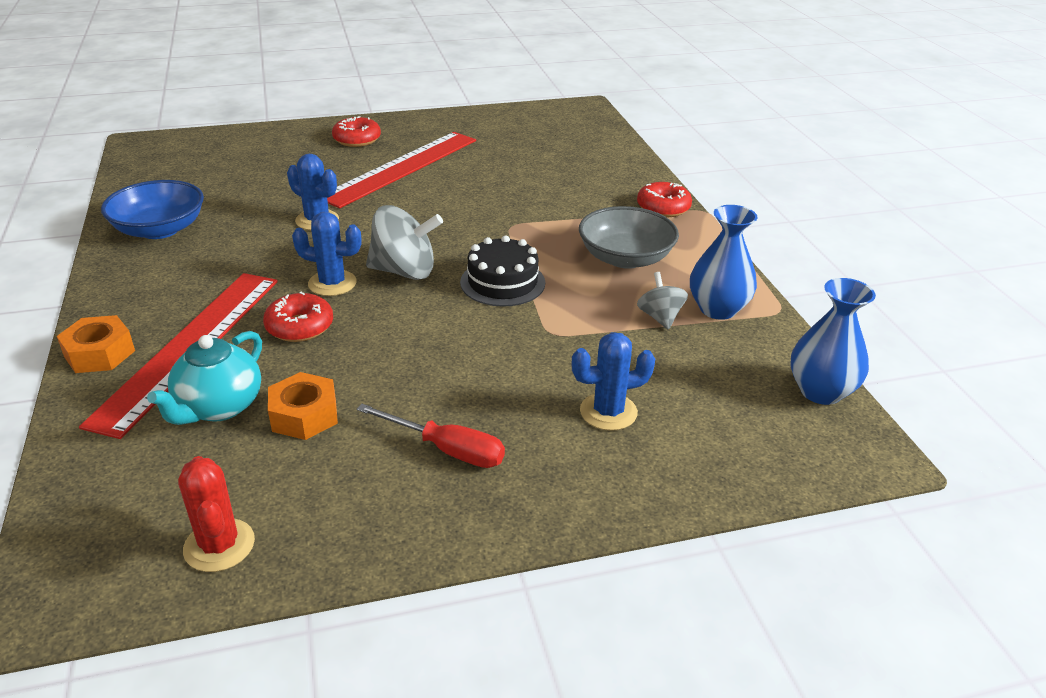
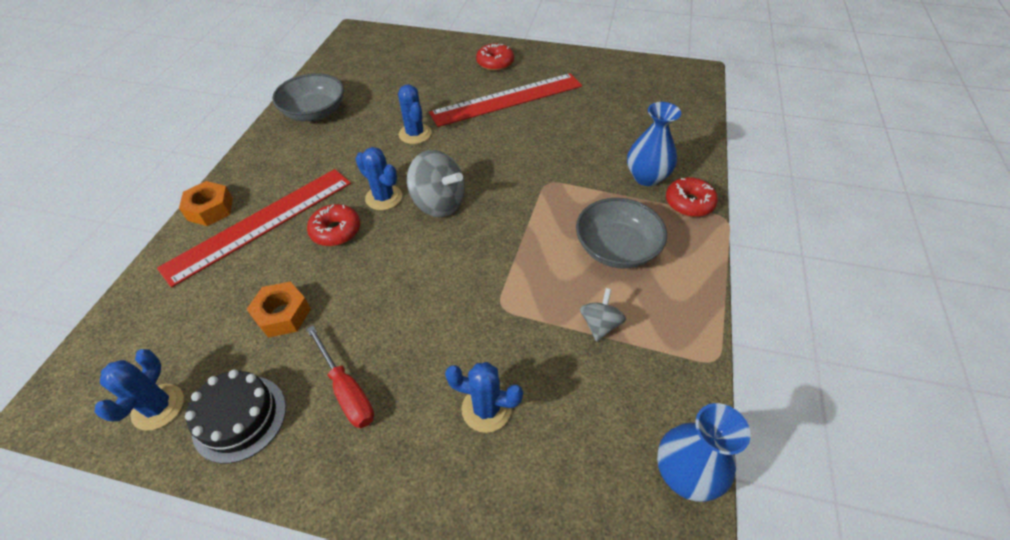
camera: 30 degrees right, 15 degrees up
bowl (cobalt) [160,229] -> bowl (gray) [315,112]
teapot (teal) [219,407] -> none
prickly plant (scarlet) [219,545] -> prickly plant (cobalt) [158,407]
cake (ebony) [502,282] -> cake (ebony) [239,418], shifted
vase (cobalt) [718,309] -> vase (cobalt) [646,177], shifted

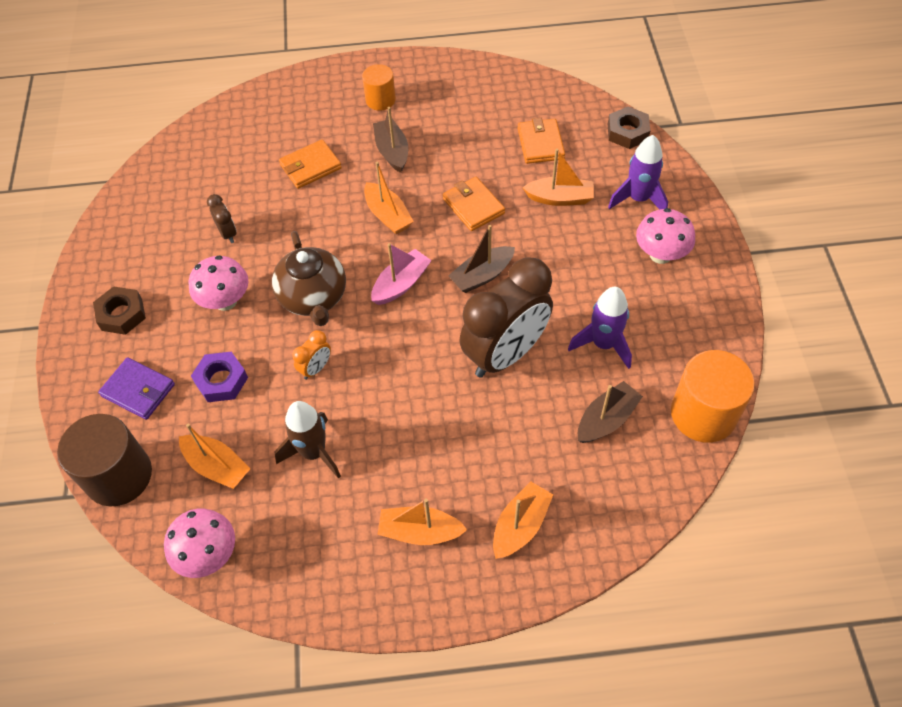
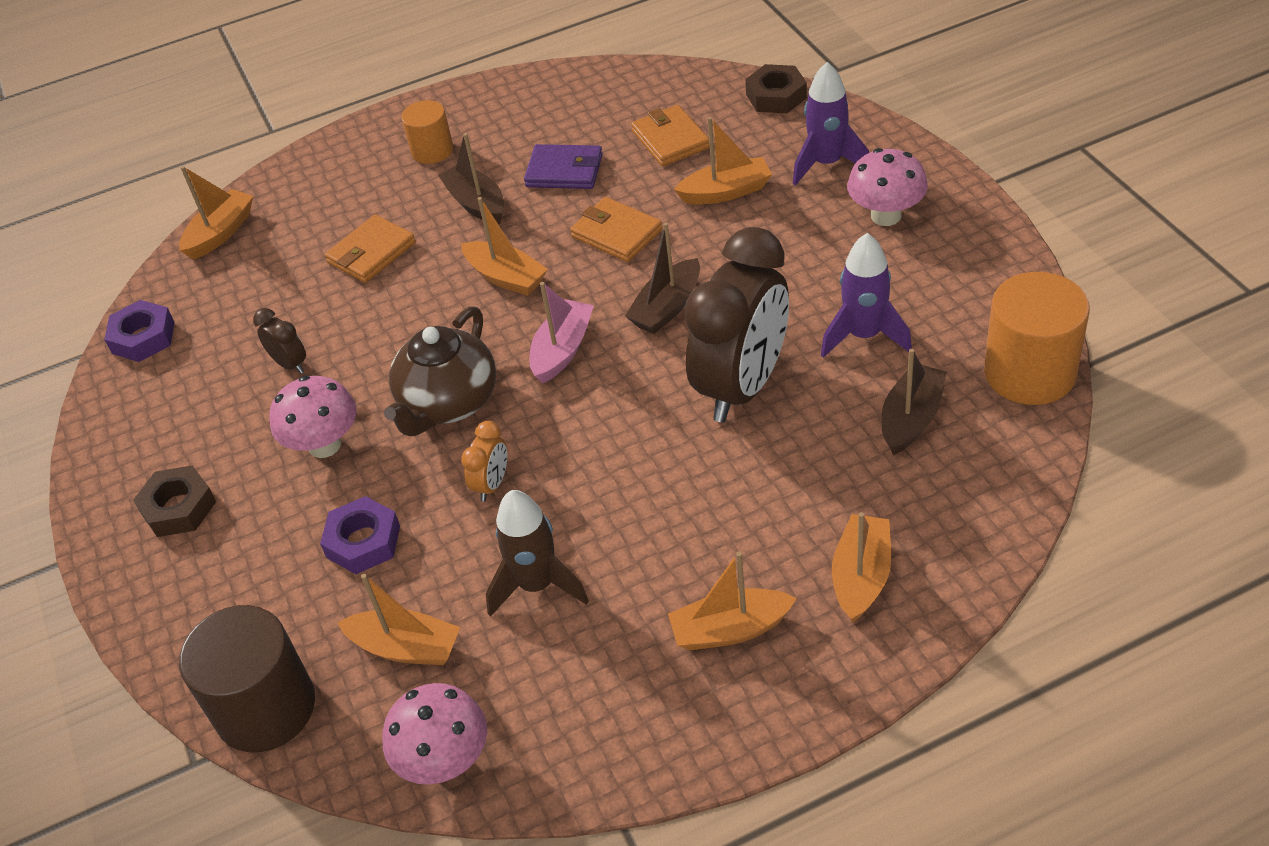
camera: 15 degrees left, 10 degrees down
card wallet (purple) [138,390] -> card wallet (purple) [564,171], shifted
teapot (russet) [313,298] -> teapot (russet) [448,402], 60 degrees clockwise
none -> hexagon nut (purple) [143,337]
none -> sailboat (orange) [221,233]

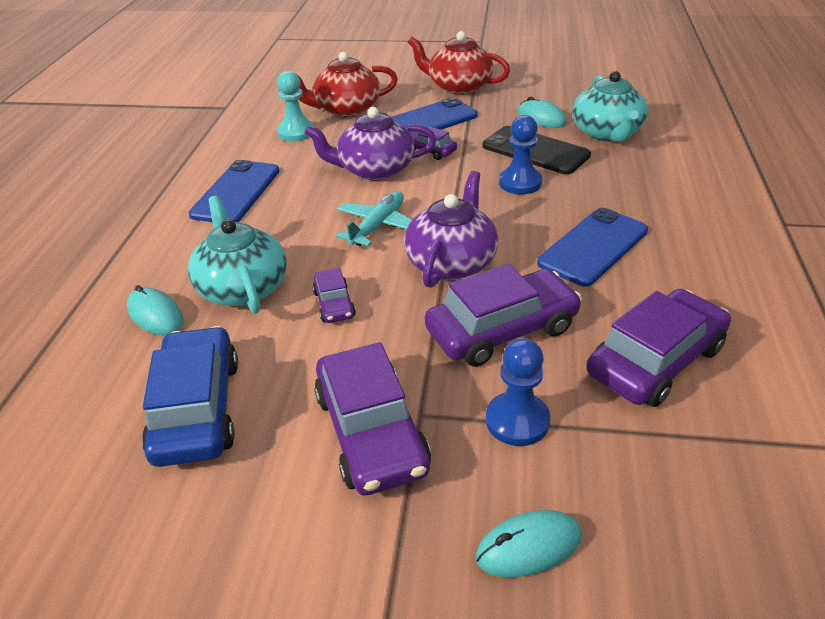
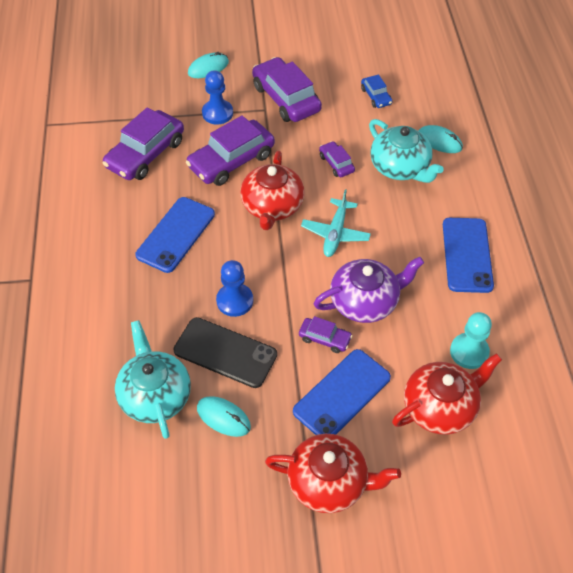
camera: 165 degrees right, 15 degrees up
toy car (cobalt) [197,409] -> toy car (cobalt) [376,96], x0.50
teapot (purple) [452,262] -> teapot (scarlet) [272,206]

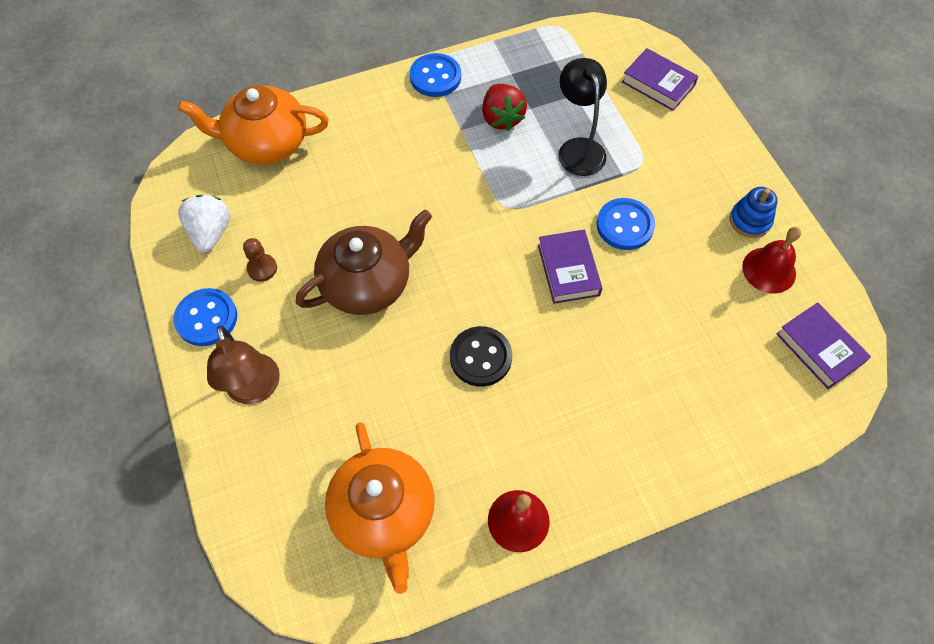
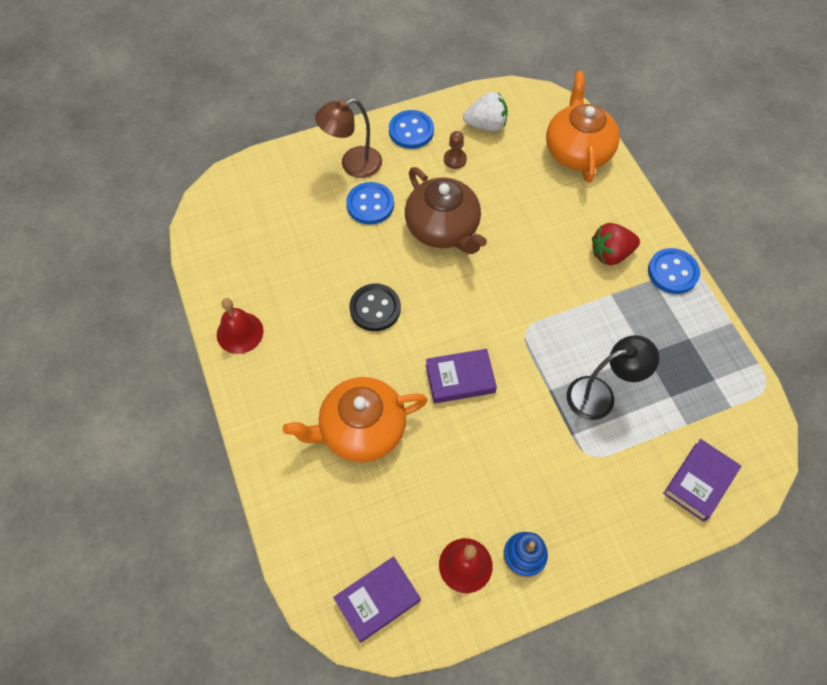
camera: 90 degrees right, 0 degrees up
teapot (orange) [384,513] -> teapot (orange) [361,429], shifted
berry (scarlet) [501,118] -> berry (scarlet) [610,254], shifted
sewing button (cobalt) [625,225] -> sewing button (cobalt) [370,204], shifted

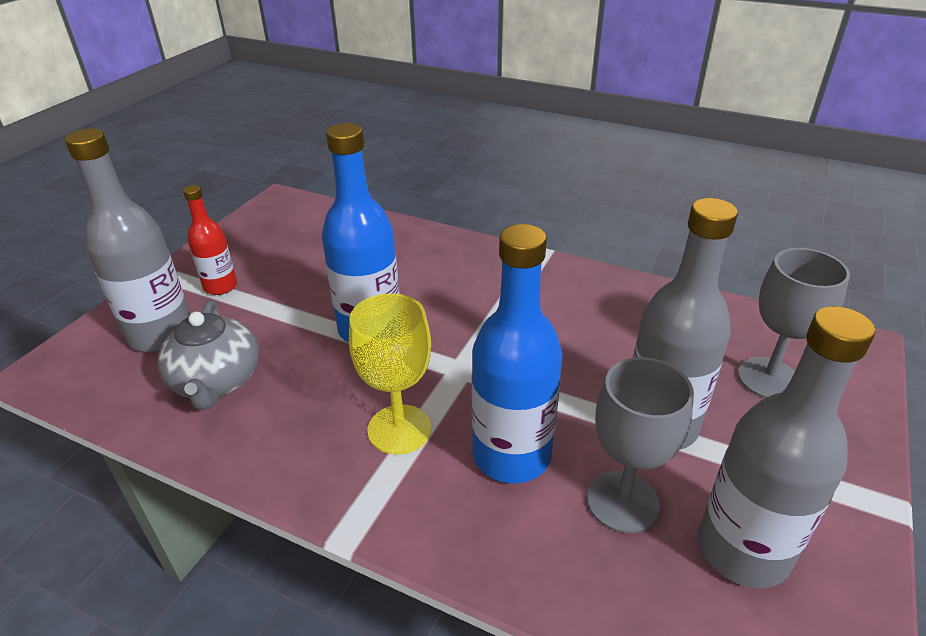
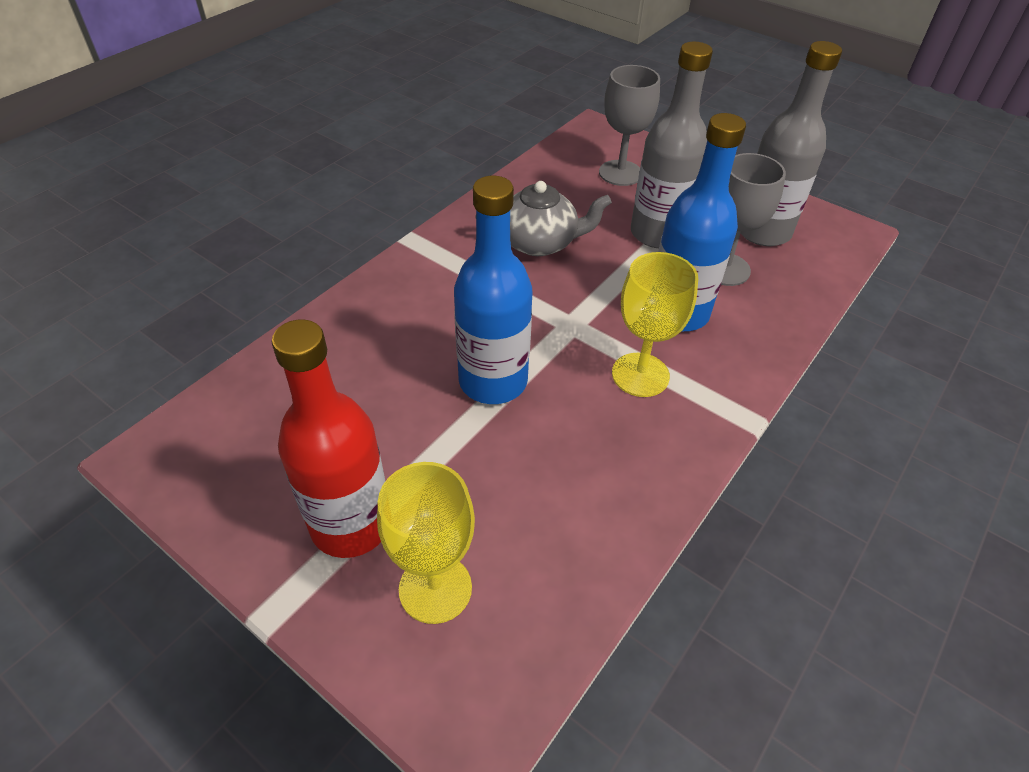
camera: 80 degrees left, 10 degrees up
drink bottle (gray) [161,334] -> chalice (bright yellow) [435,588]
teapot (gray) [216,381] -> teapot (gray) [539,242], shifted
drink bottle (scarlet) [220,286] -> drink bottle (scarlet) [351,524], x1.76

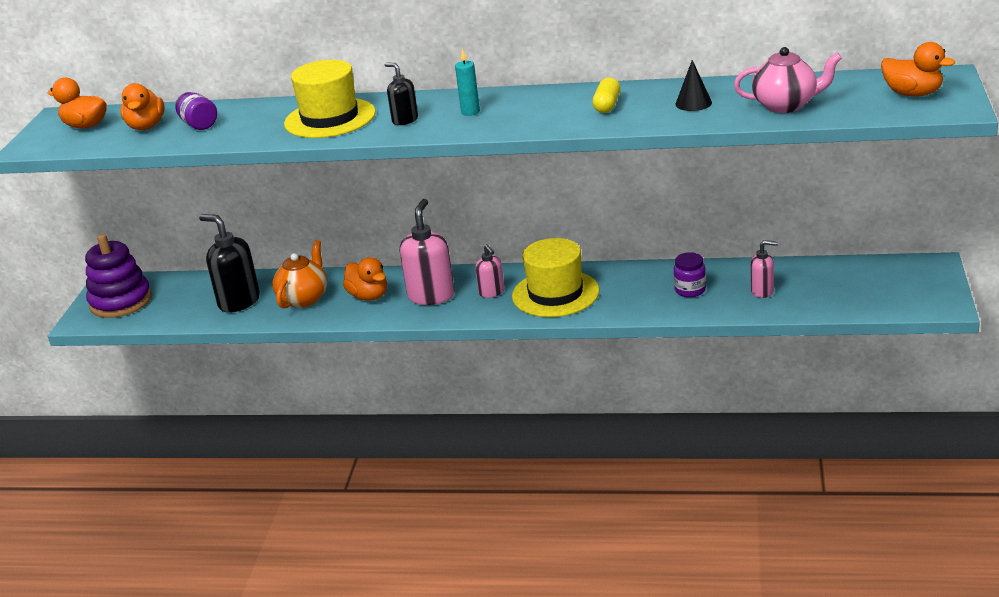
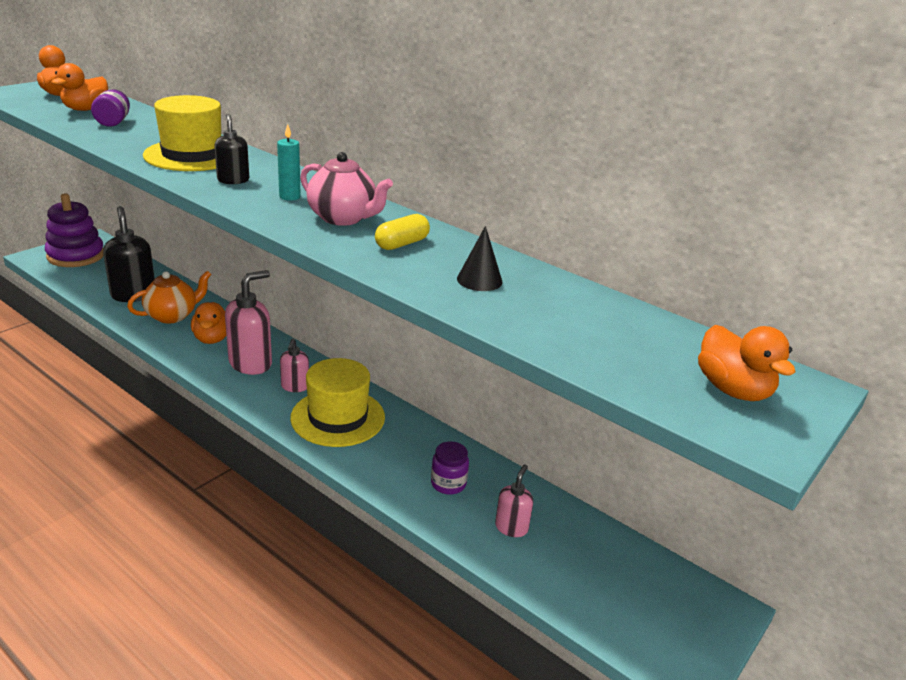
camera: 25 degrees right, 0 degrees up
teapot (rose-pink) [786,105] -> teapot (rose-pink) [343,218], shifted
pump bottle (rose-pink) [762,291] -> pump bottle (rose-pink) [511,527], 105 degrees counterclockwise

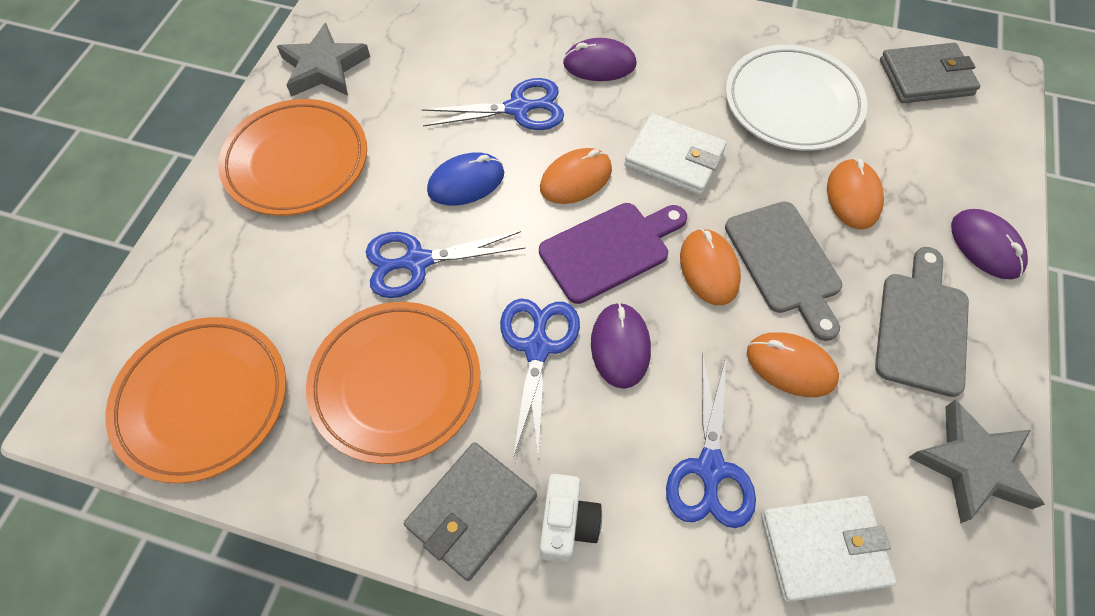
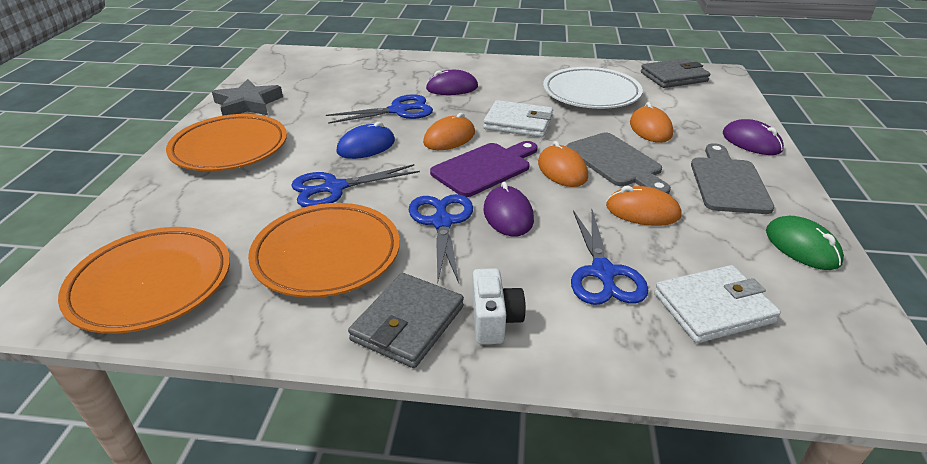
camera: 10 degrees left, 25 degrees down
star (gray) [972,465] -> PC mouse (emerald) [802,247]

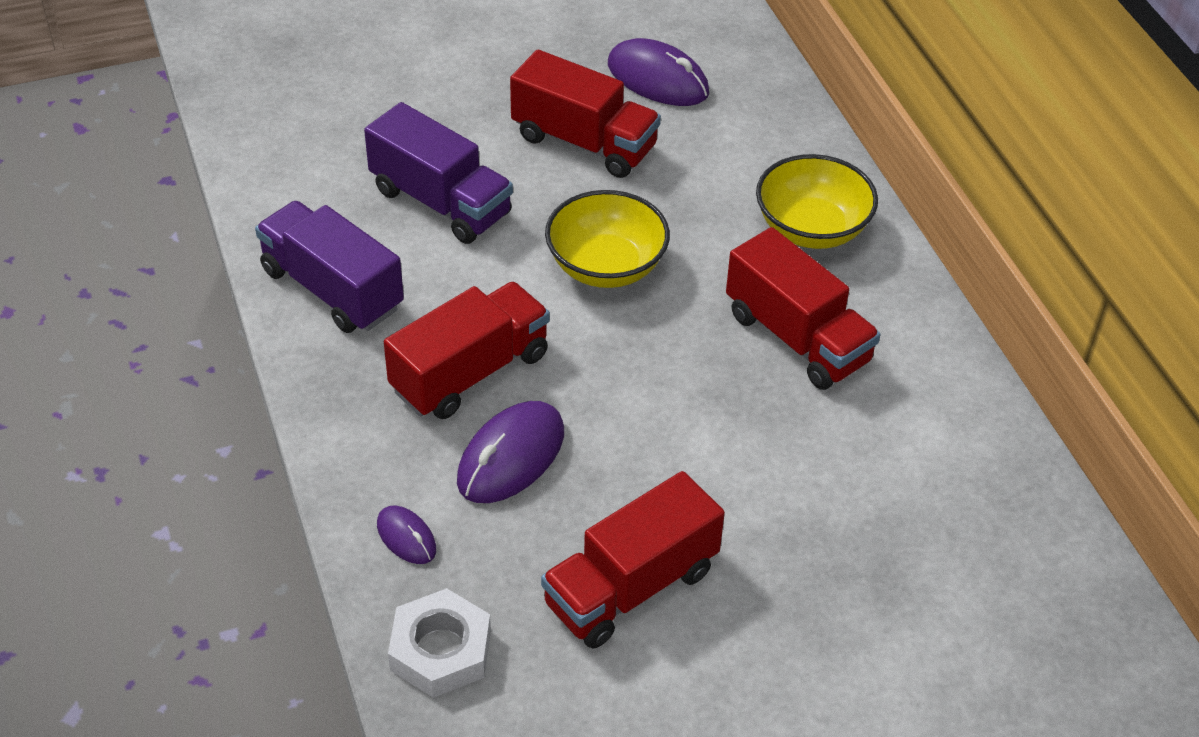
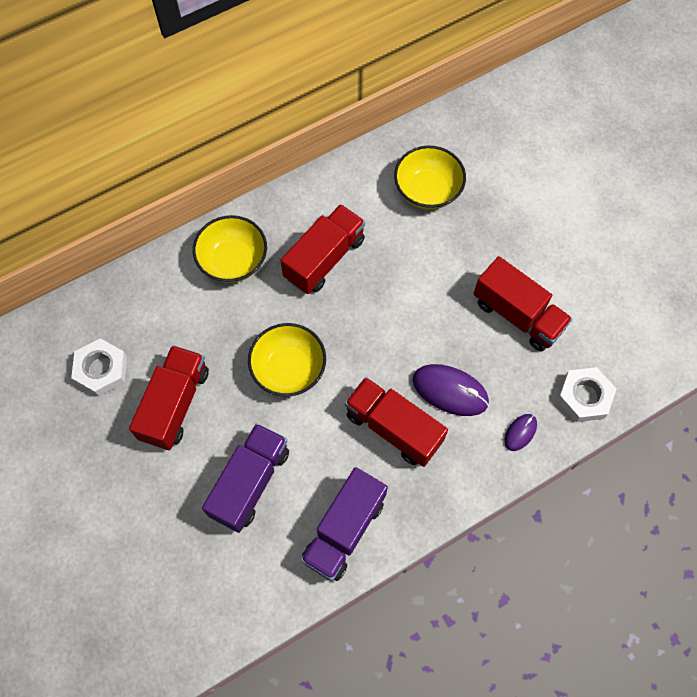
camera: 100 degrees left, 20 degrees up
PC mouse (purple) [658,79] -> hexagon nut (pure white) [101,370]
none -> bowl (bright yellow) [427,190]

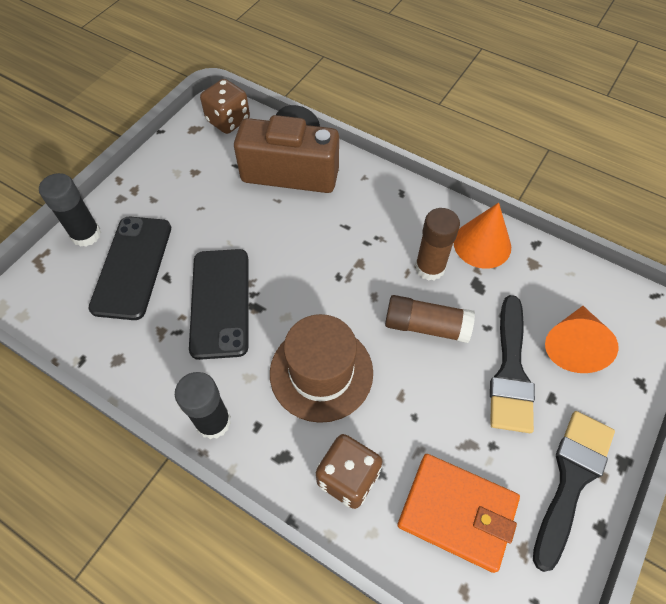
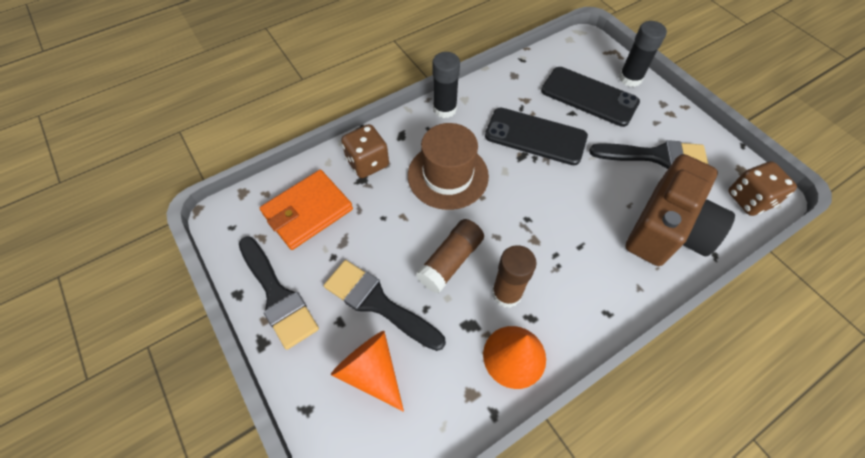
camera: 115 degrees right, 0 degrees up
none -> brush (ebony) [655,156]

